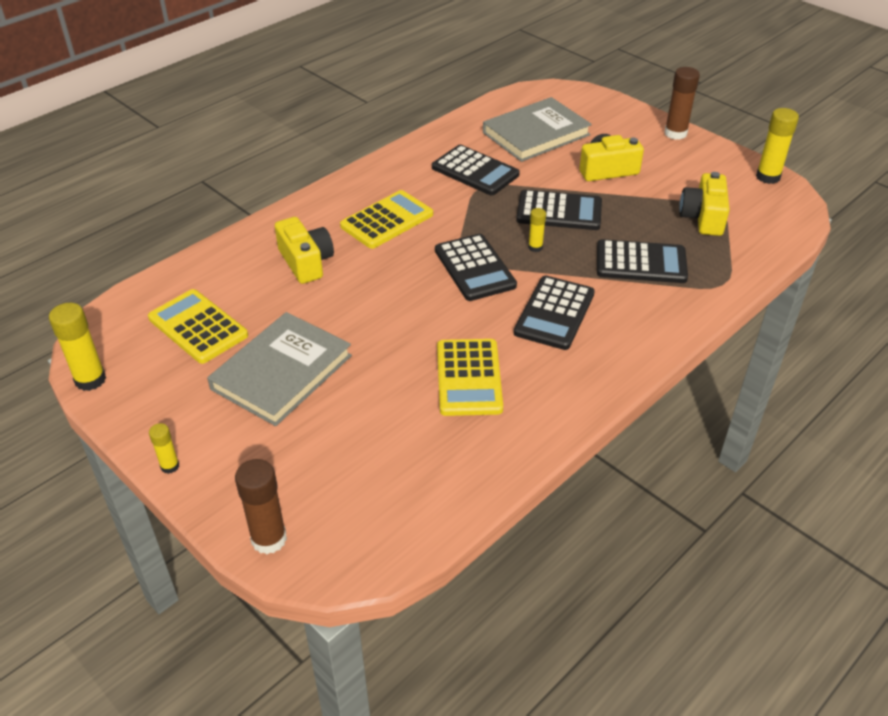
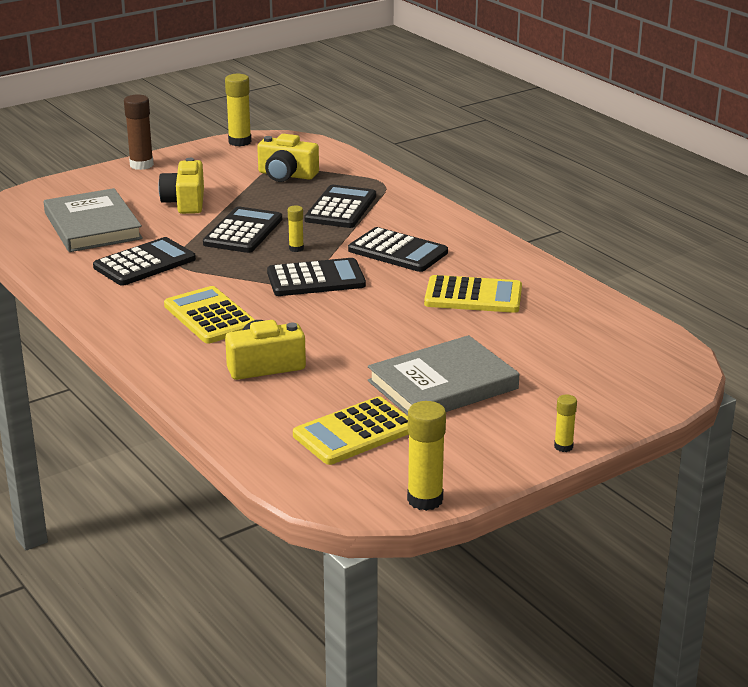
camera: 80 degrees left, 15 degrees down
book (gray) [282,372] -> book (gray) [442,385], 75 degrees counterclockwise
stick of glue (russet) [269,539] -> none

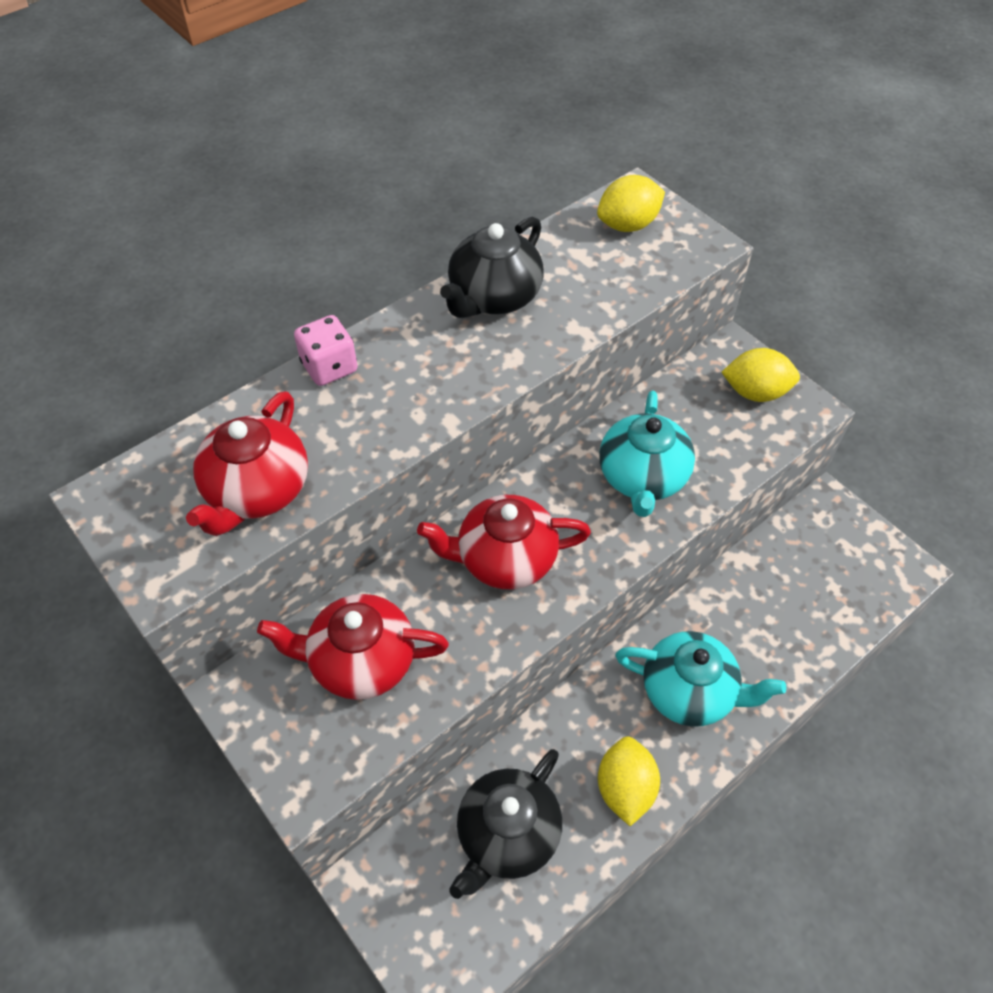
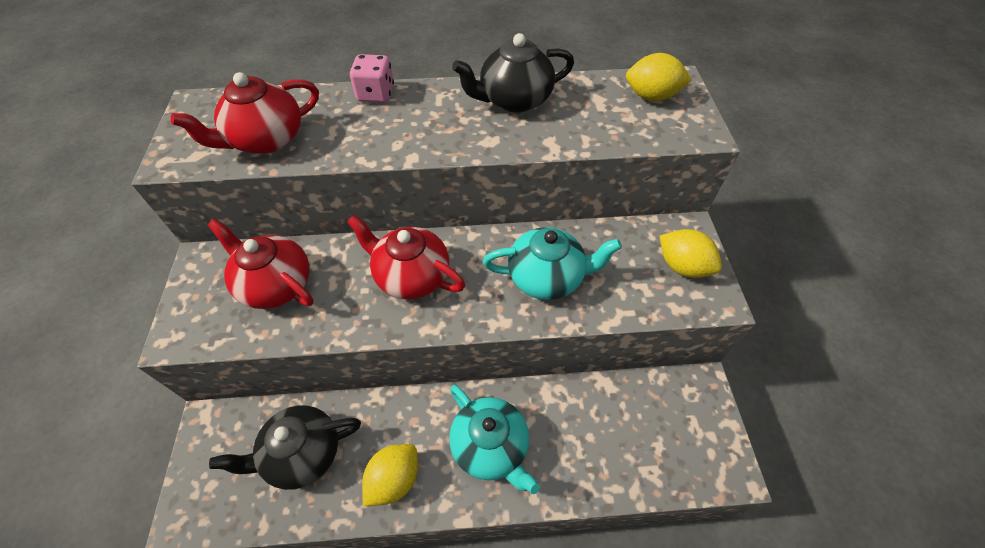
camera: 35 degrees right, 0 degrees up
teapot (teal) [642,477] -> teapot (teal) [546,277], 135 degrees counterclockwise

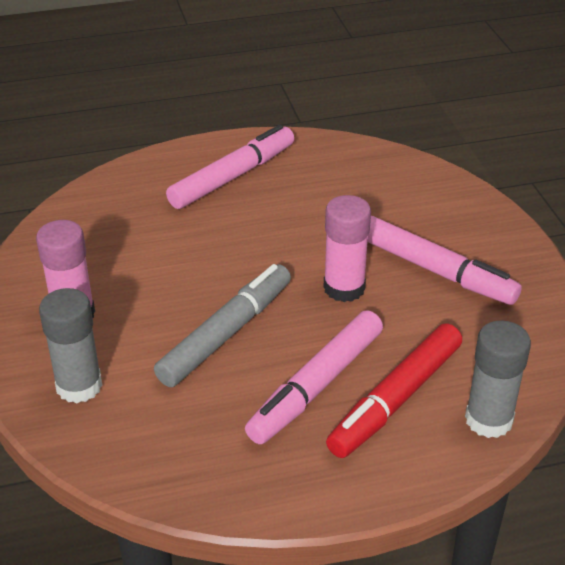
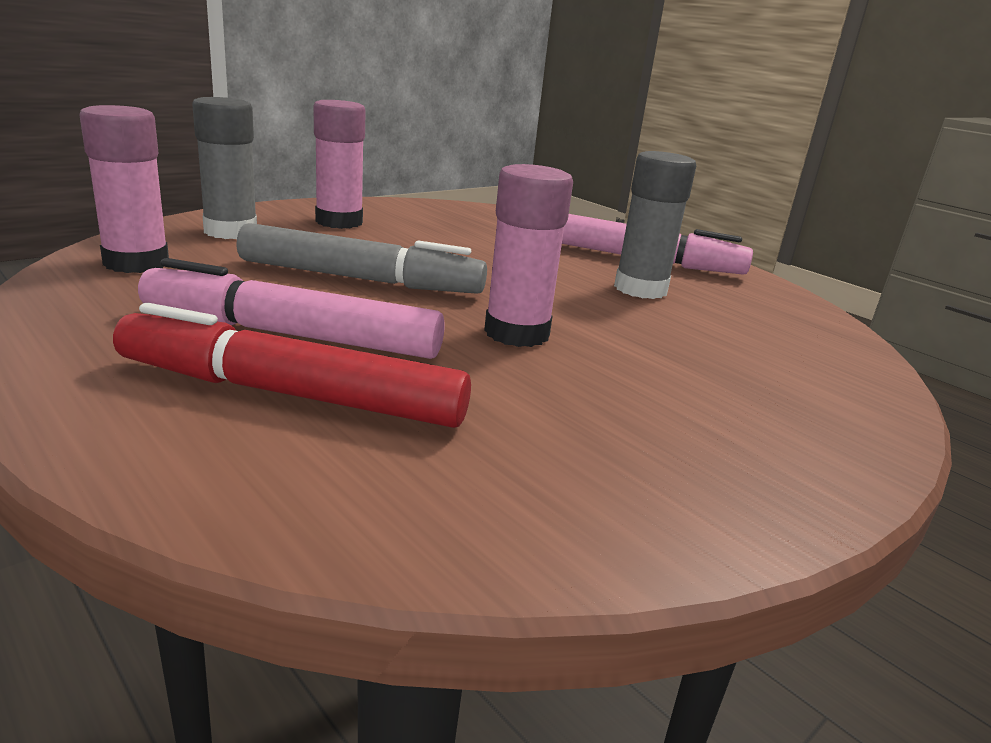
camera: 60 degrees right, 15 degrees down
marker (rose-pink) [435,271] -> none
stick of glue (gray) [488,420] -> stick of glue (gray) [640,289], shifted
none -> stick of glue (rose-pink) [136,263]

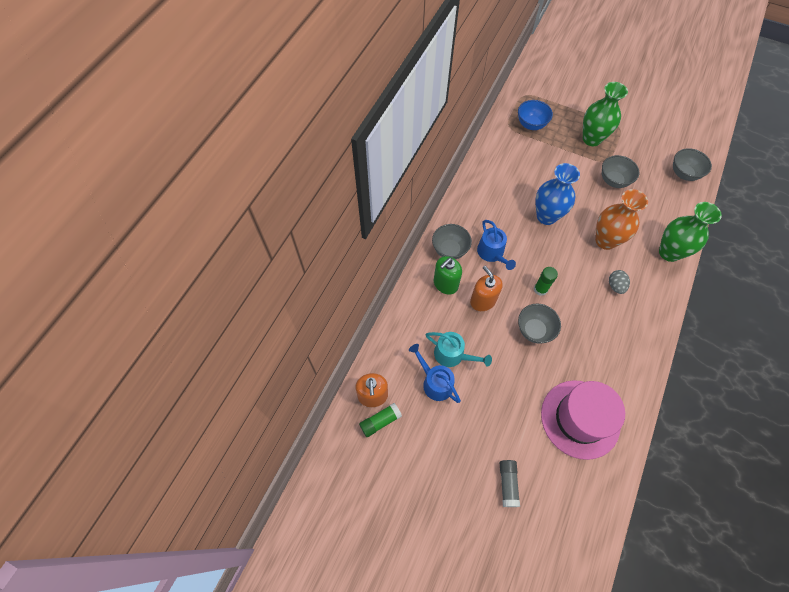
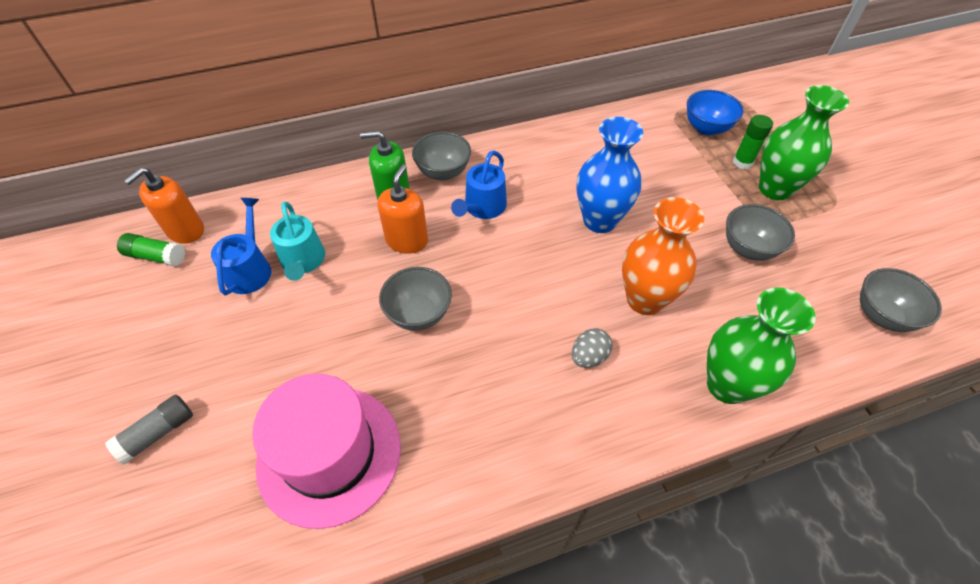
camera: 45 degrees right, 10 degrees down
stick of glue (emerald) [540,289] -> stick of glue (emerald) [742,162], shifted

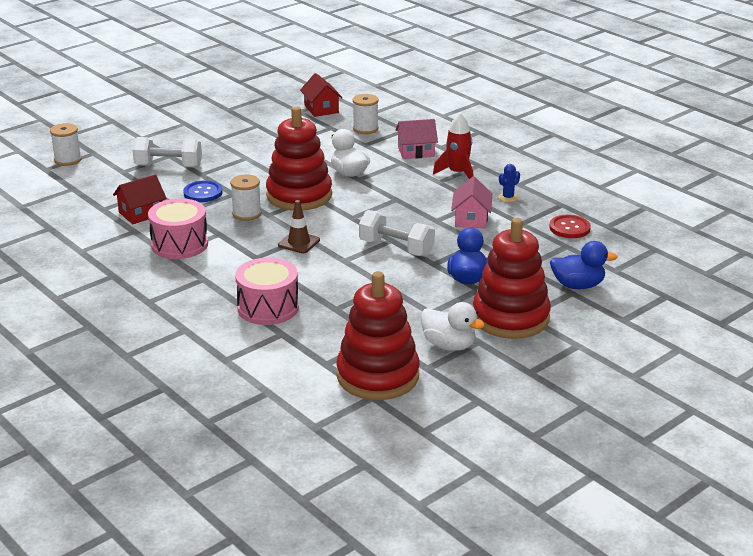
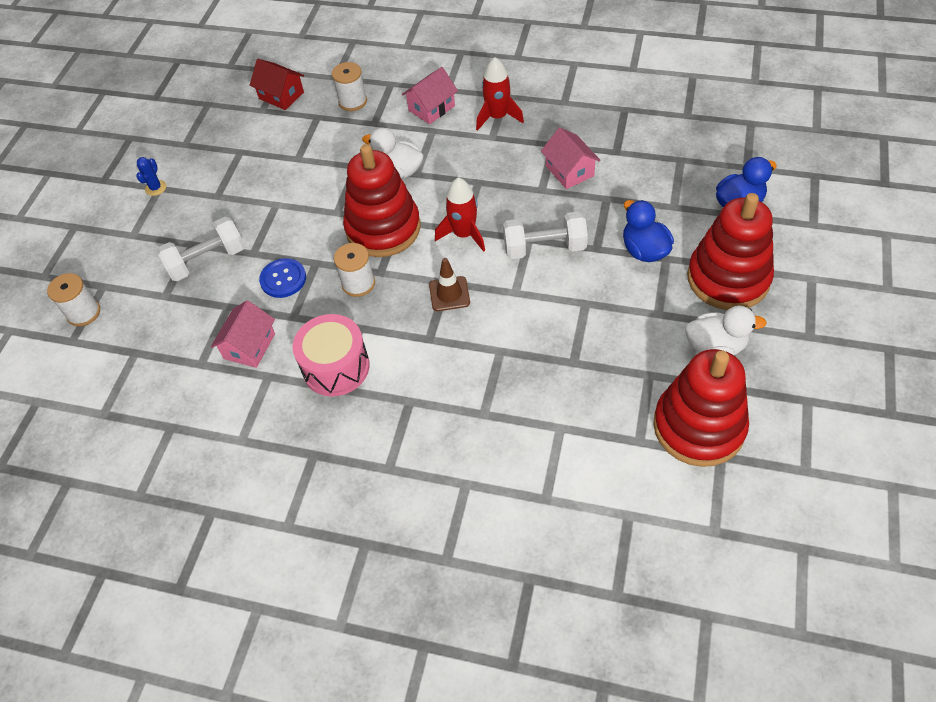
camera: 30 degrees left, 25 degrees up
house (scarlet) [141,213] -> house (rose-pink) [249,346]
drum (rose-pink) [268,308] -> none
prickly plant (cobalt) [508,197] -> prickly plant (cobalt) [156,188], shifted
sewing button (scarlet) [569,228] -> none
none -> rocket (scarlet) [464,234]

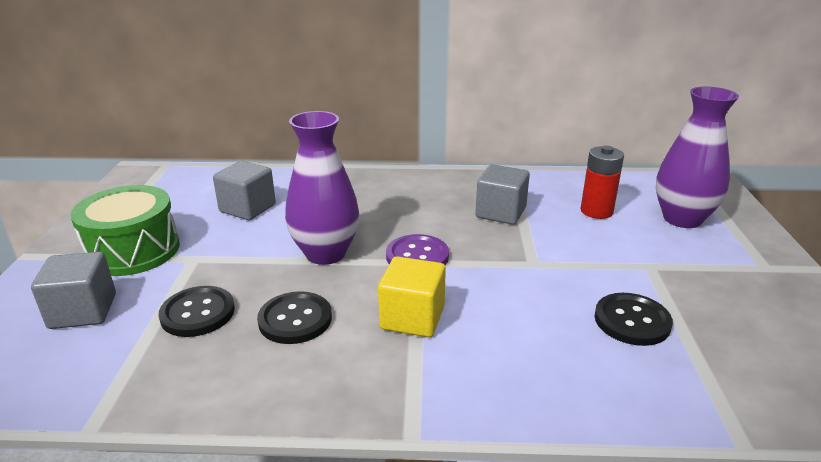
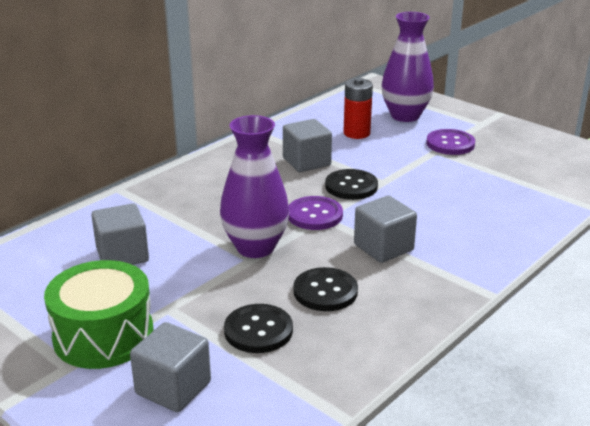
camera: 50 degrees left, 0 degrees up
solid cube (bright yellow) [412,318] -> solid cube (gray) [383,247]
sewing button (ebony) [632,321] -> sewing button (ebony) [351,186], shifted
none -> sewing button (purple) [450,144]

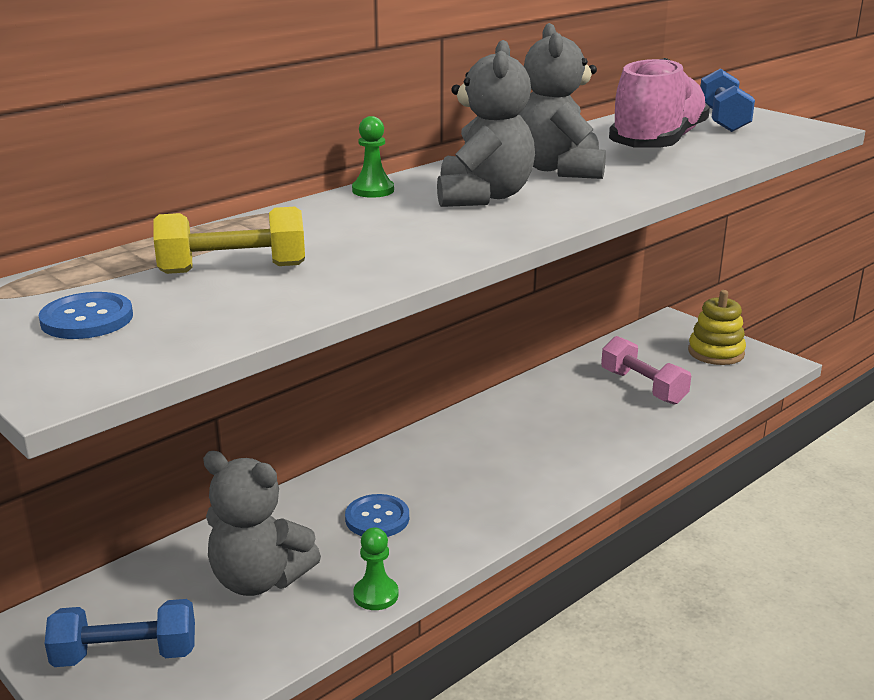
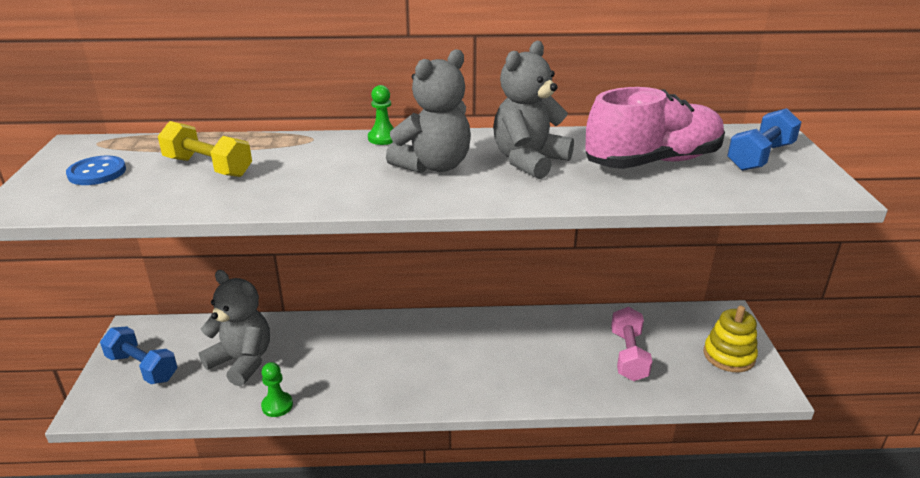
camera: 40 degrees right, 5 degrees up
stuffed bear (gray) [259,579] -> stuffed bear (gray) [242,361], 150 degrees clockwise
sewing button (cobalt) [377,518] -> none

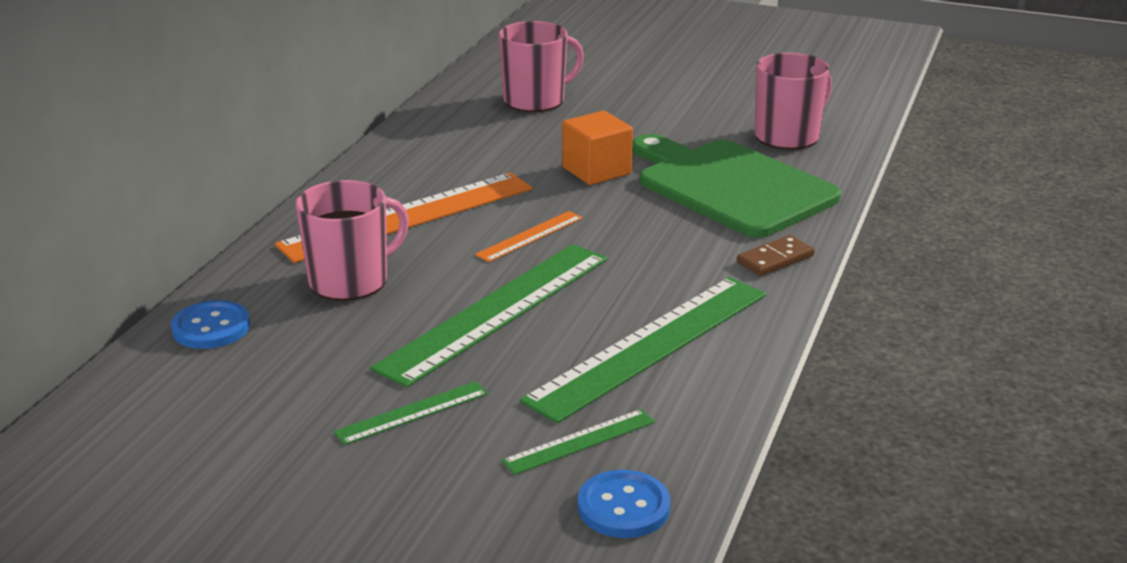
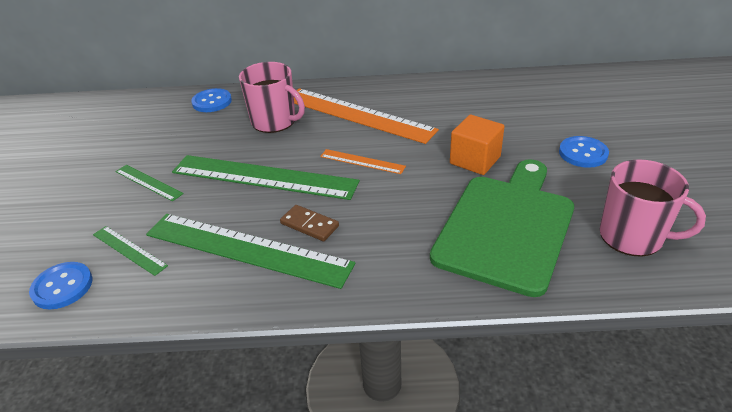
camera: 70 degrees right, 10 degrees up
tea mug (rose-pink) [535,100] -> none
domino piece (russet) [775,259] -> domino piece (russet) [309,225], shifted
none -> sewing button (cobalt) [583,153]

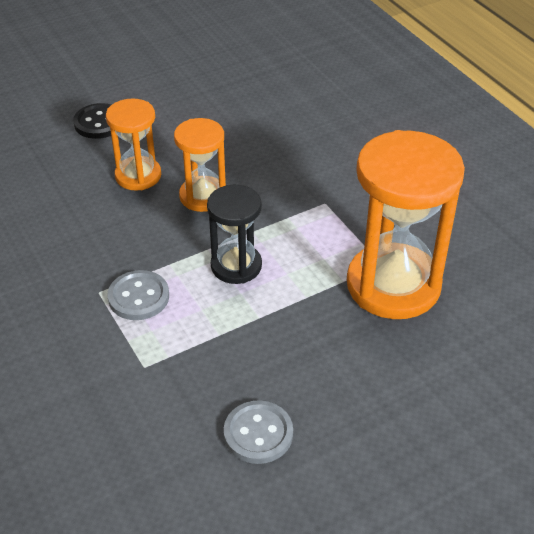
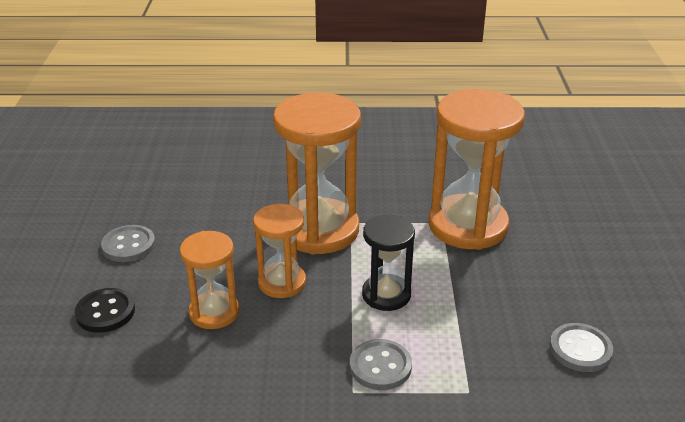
camera: 60 degrees left, 10 degrees down
none -> sewing button (gray) [128,245]
none -> hourglass (orange) [319,230]

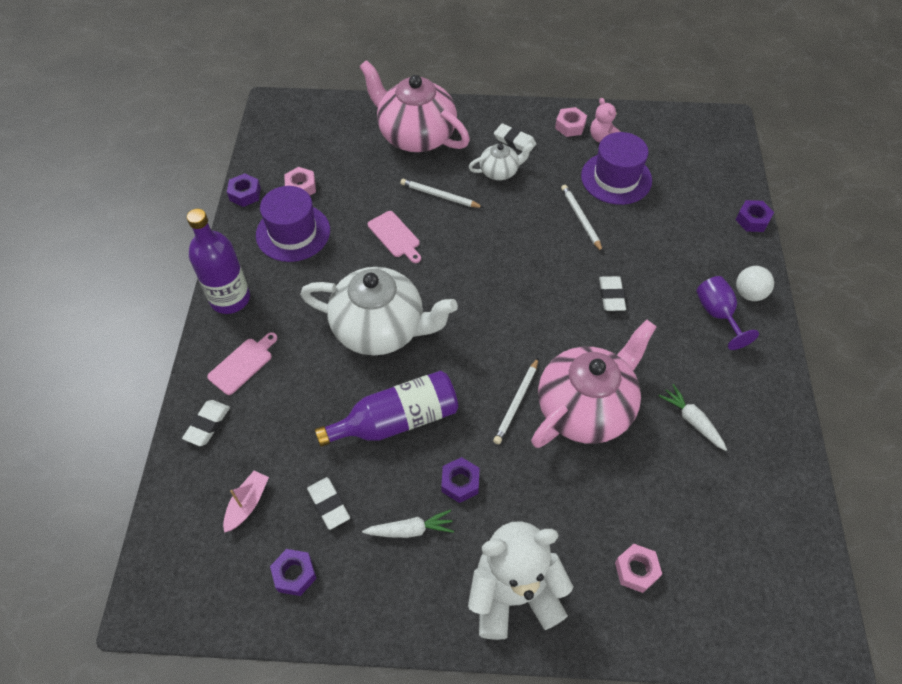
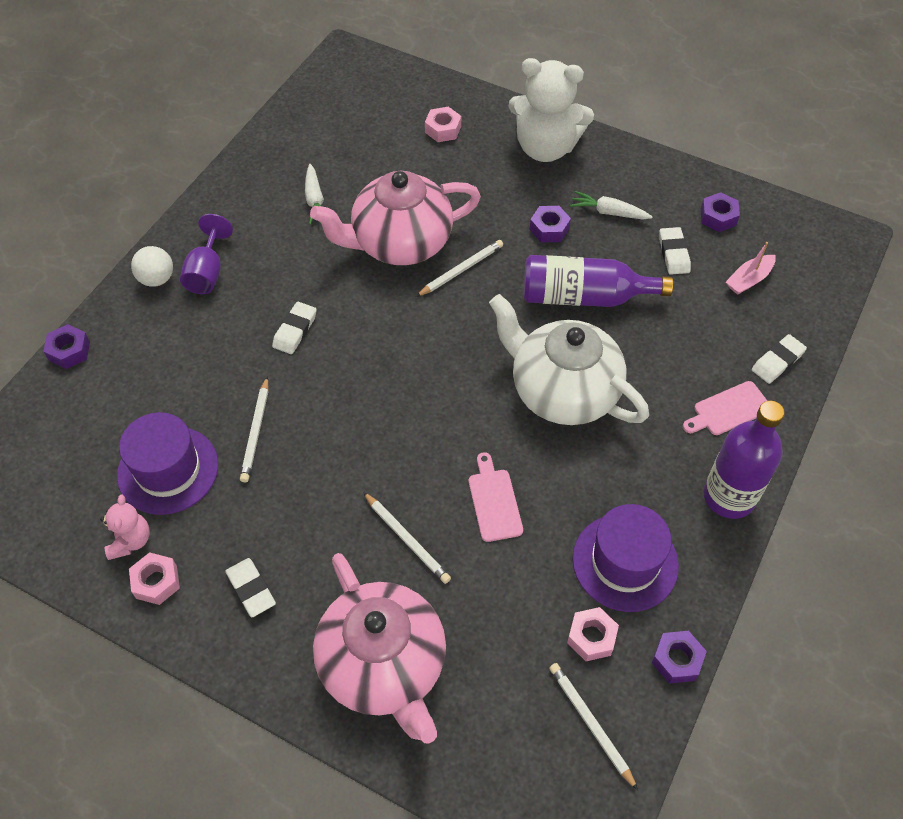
camera: 155 degrees left, 0 degrees up
teapot (pure white) [499,171] -> none
none -> pencil (pure white) [591,724]

